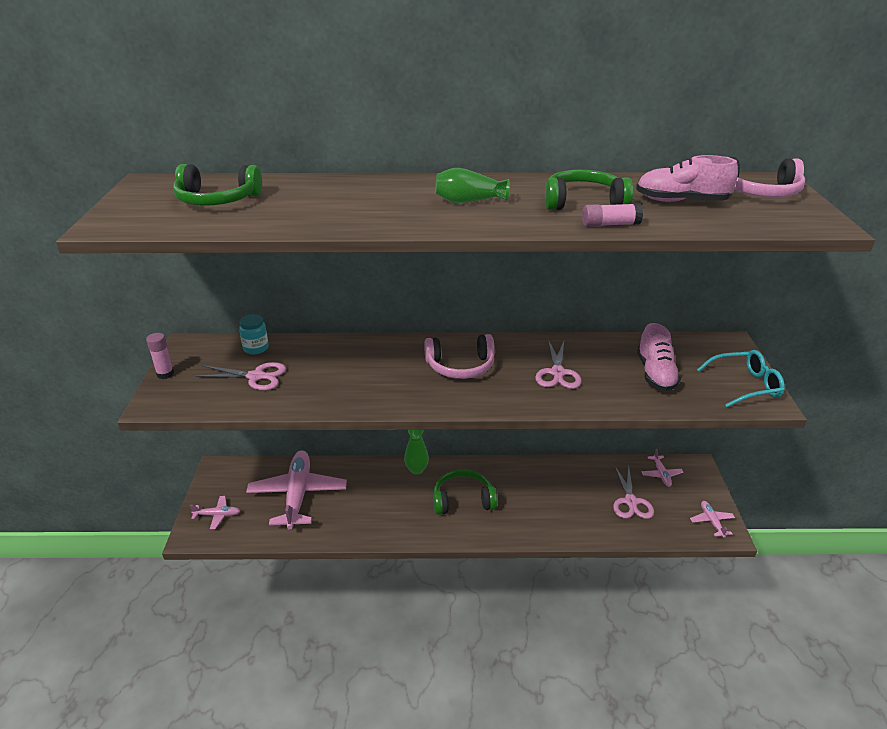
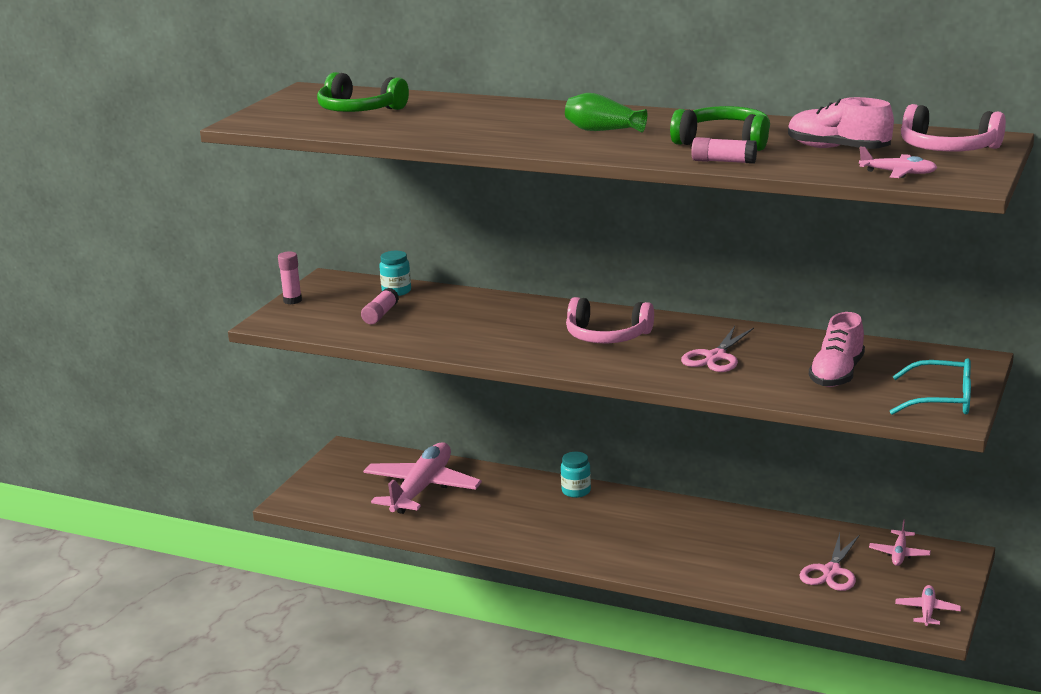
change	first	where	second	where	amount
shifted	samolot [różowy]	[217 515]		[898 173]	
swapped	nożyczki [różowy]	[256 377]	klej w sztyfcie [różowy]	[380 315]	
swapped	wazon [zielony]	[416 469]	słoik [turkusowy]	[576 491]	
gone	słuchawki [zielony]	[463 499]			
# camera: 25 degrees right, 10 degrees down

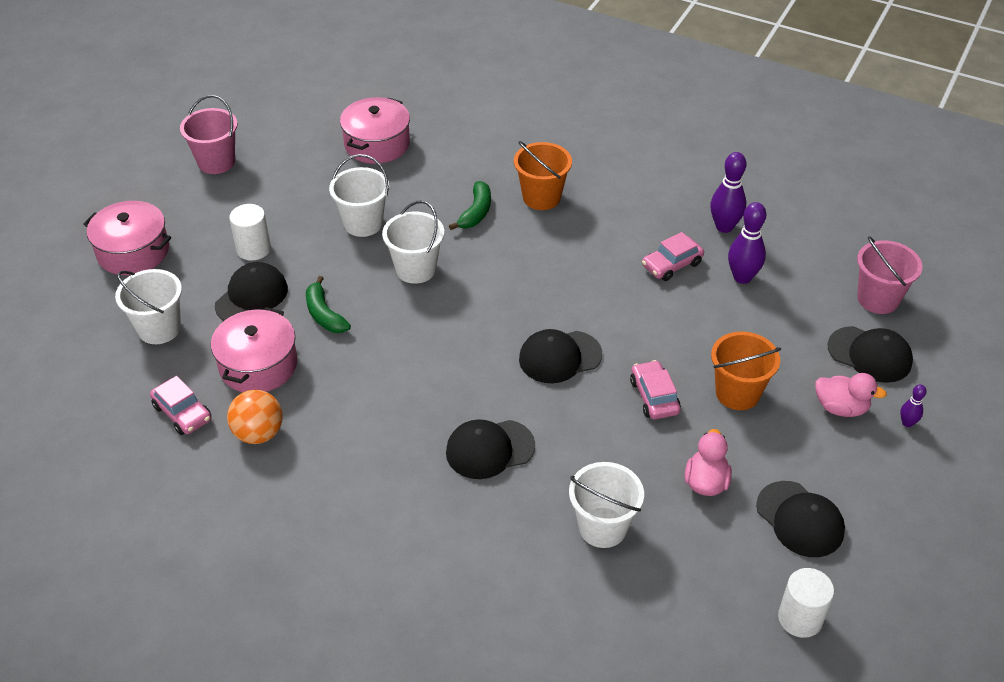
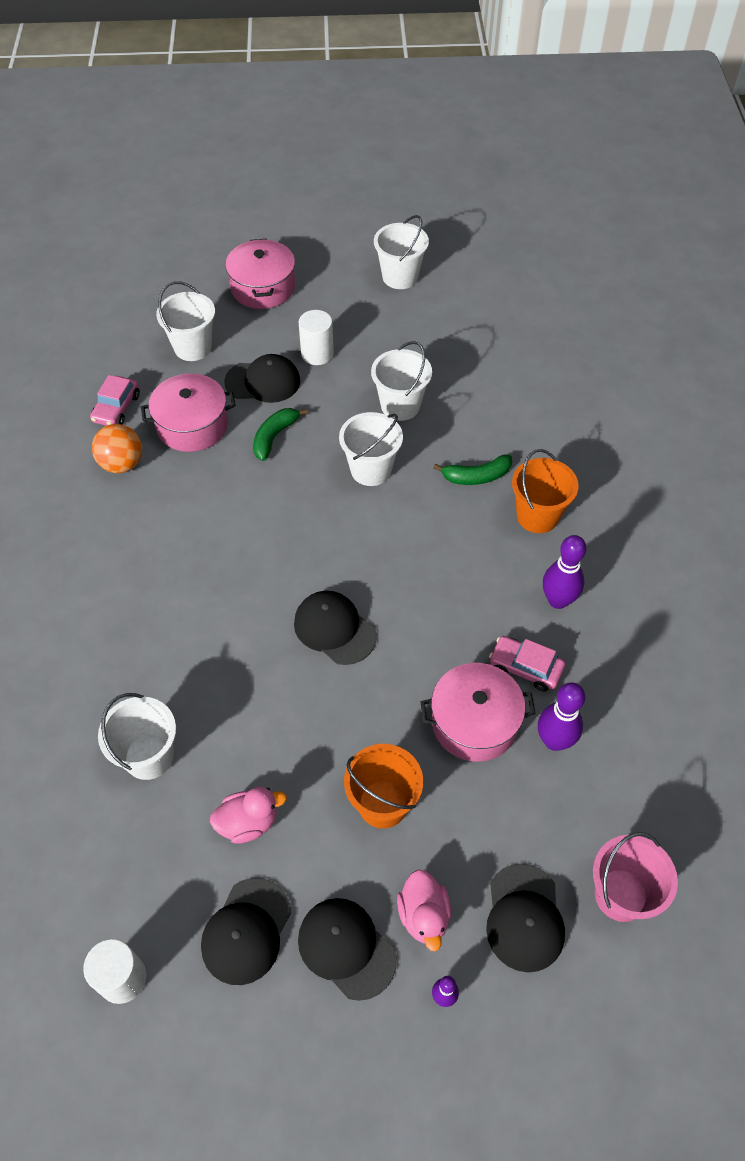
change	first	where	second	where	amount
repainted	wiadro [różowy]	[216 162]	wiadro [biały]	[400 277]	
shifted	garnek [różowy]	[377 144]		[474 722]	
shifted	czapka [czarny]	[489 449]		[346 948]	
gone	samochód [różowy]	[654 397]			
shifted	kręgiel [fioletowy]	[724 227]		[558 600]	
# camera: 60 degrees right, 10 degrees up

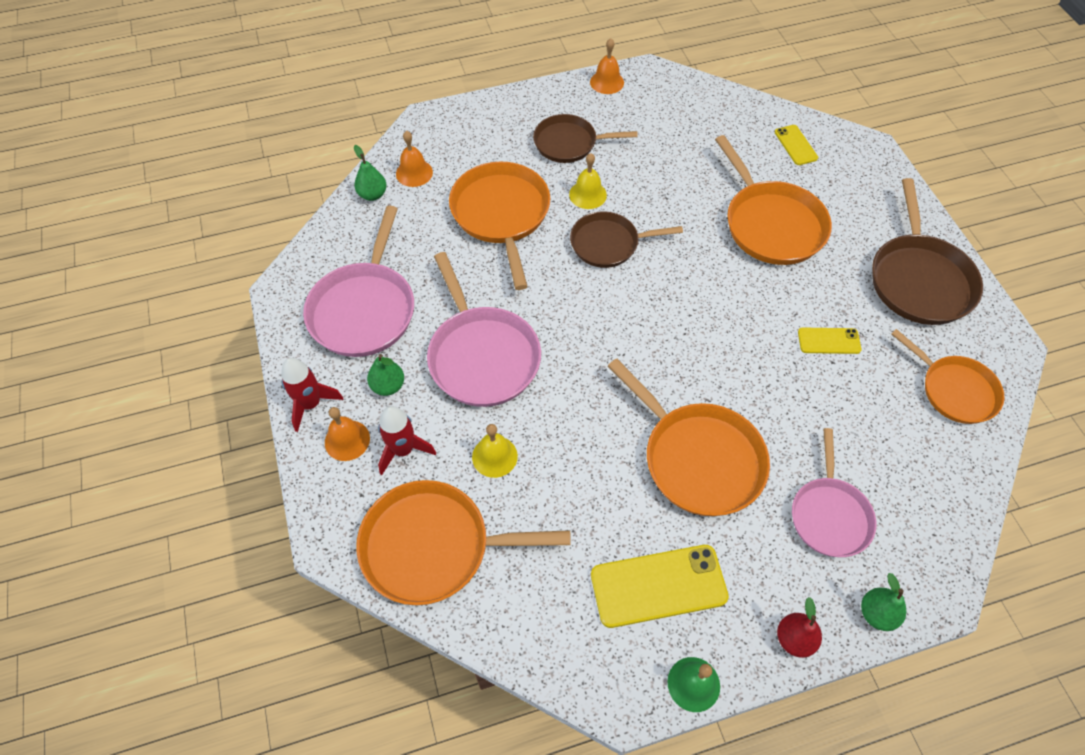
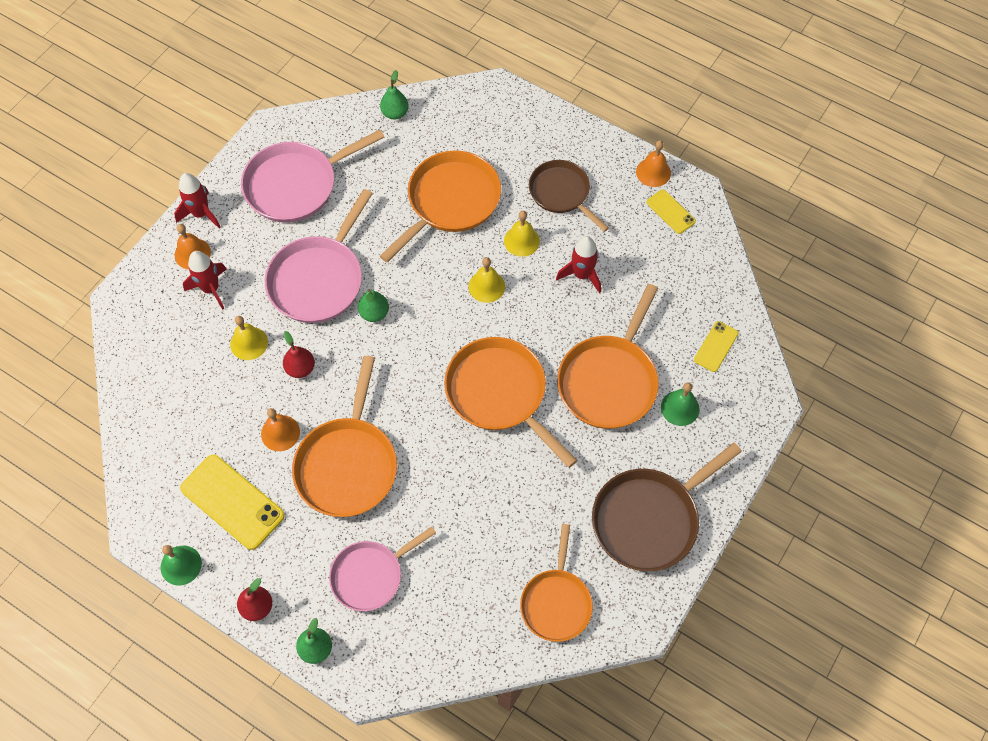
change	first	where	second	where	amount
shifted	patelnia [pomarańczowy]	[433 546]		[500 394]	
shifted	gruszka [zielony]	[388 386]		[374 313]	
shifted	dzwonek [pomarańczowy]	[414 173]		[280 433]	
swapped	patelnia [brązowy]	[608 244]	dzwonek [żółty]	[486 286]	
shifted	telefon [żółty]	[829 341]		[670 212]	
new			gruszka [czerwony]	[300 368]	
new			rakieta [czerwony]	[582 275]	
new			dzwonek [zielony]	[680 408]	
# camera: 50 degrees right, 5 degrees up

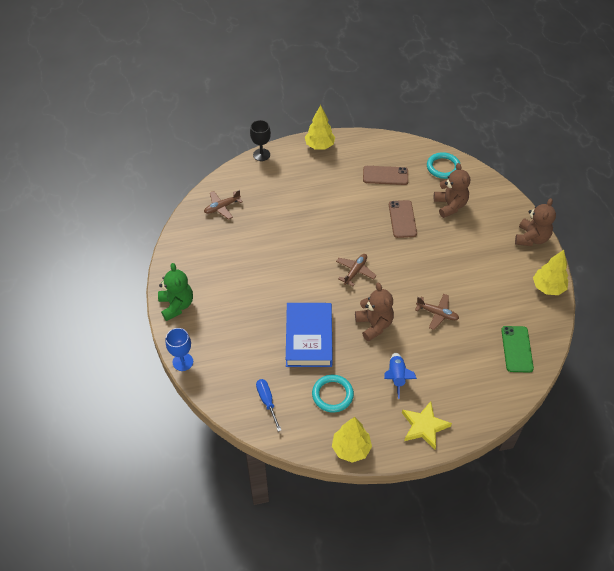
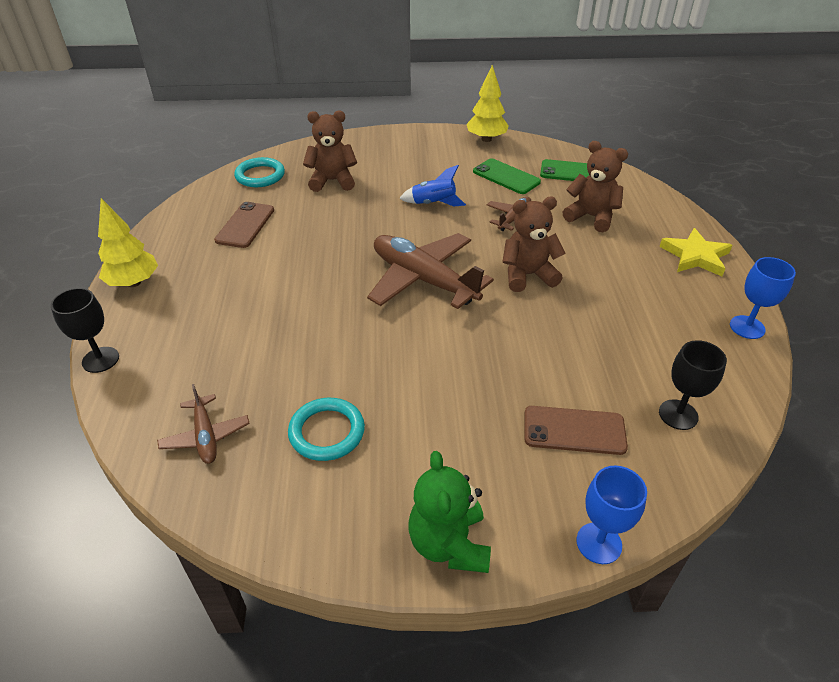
change	first	where	second	where	amount
rotated	miś [zielony]	[176 305]		[449 544]	90 degrees counterclockwise
swapped	śrubokręt [niebieski]	[267 401]	kielich [czarny]	[678 414]	
gone	książka [niebieski]	[309 338]			
shifted	pierścień [turkusowy]	[332 395]		[327 432]	
swapped	drzewko [żółty]	[351 449]	kielich [niebieski]	[747 327]	
scaled	samolot [brązowy]	[355 271]		[424 280]	x1.97
shifted	rakieta [niebieski]	[397 377]		[433 204]	
shifted	telefon [brązowy]	[402 219]		[574 430]	
shifted	miś [brązowy]	[531 238]		[591 217]	
new			telefon [zielony]	[506 177]	
# camera: 80 degrees left, 10 degrees down

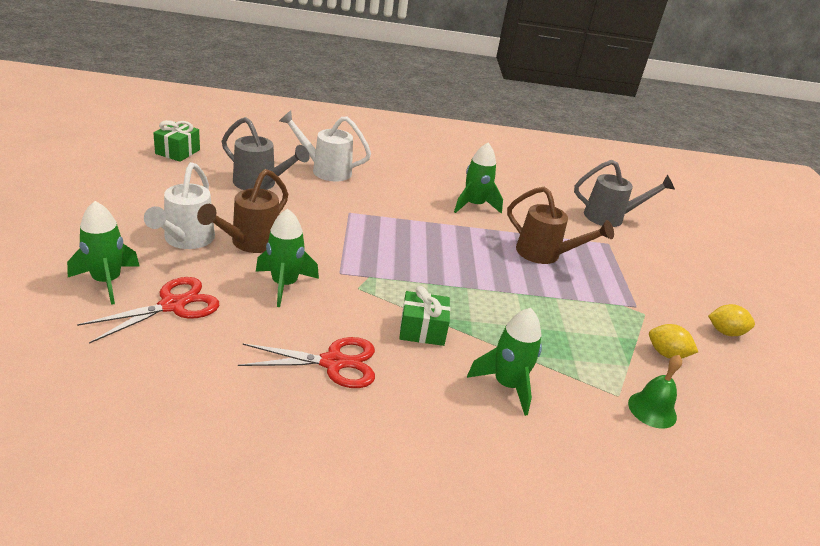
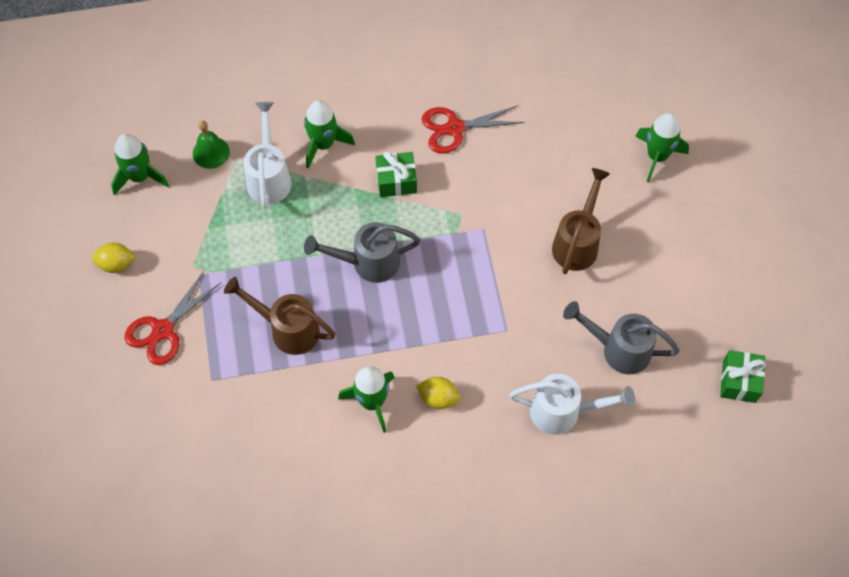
change	first	where	second	where	amount
shifted	nożyczki [czerwony]	[173 305]		[163 330]	
shifted	konewka [biały]	[186 240]		[269 177]	
shifted	rakieta [zielony]	[284 284]		[140 177]	
shifted	konewka [szary]	[610 217]		[368 263]	
shifted	cytryna [żółty]	[666 354]		[438 398]	
# camera: 175 degrees right, 30 degrees up

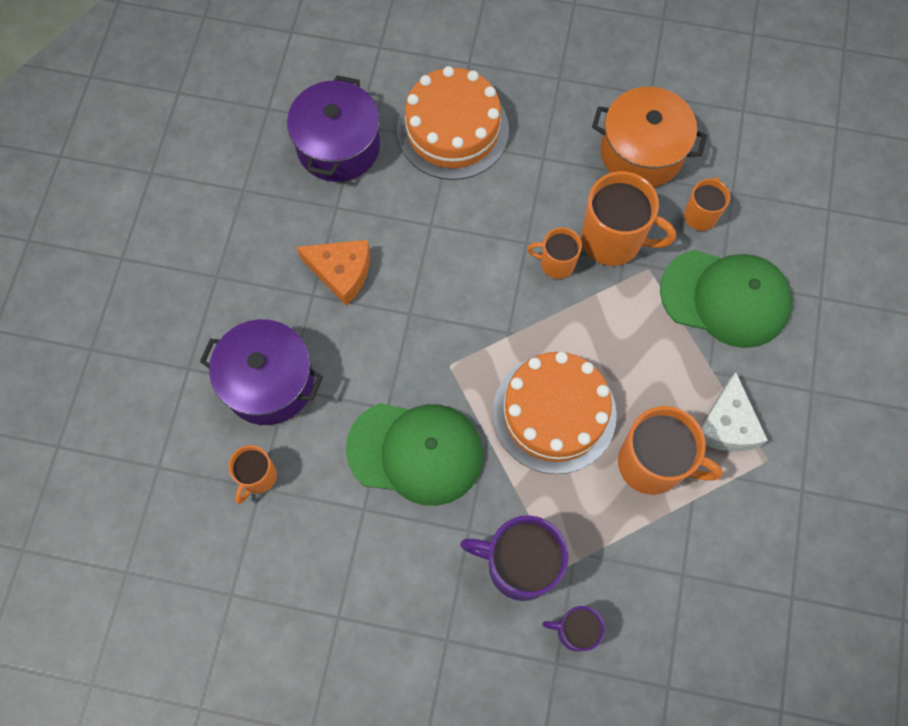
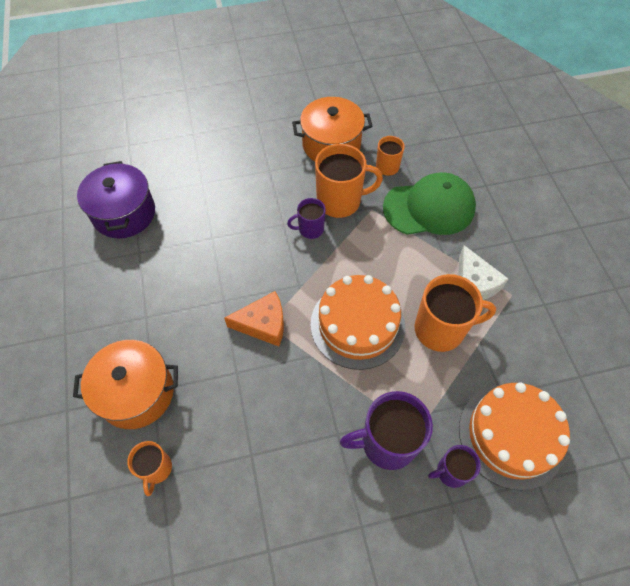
change	first	where	second	where	amount
repainted	garnek [fioletowy]	[269 382]	garnek [pomarańczowy]	[136 393]	
shifted	ser [pomarańczowy]	[341 272]		[263 324]	
gone	czapka [zielony]	[415 452]			
shifted	tort [pomarańczowy]	[453 130]		[511 435]	
repainted	kubek [pomarańczowy]	[556 263]	kubek [fioletowy]	[310 229]	
# camera: 25 degrees left, 10 degrees down

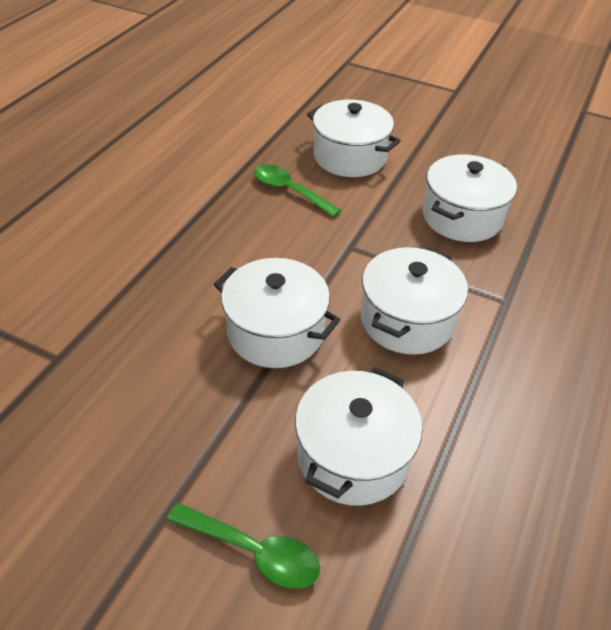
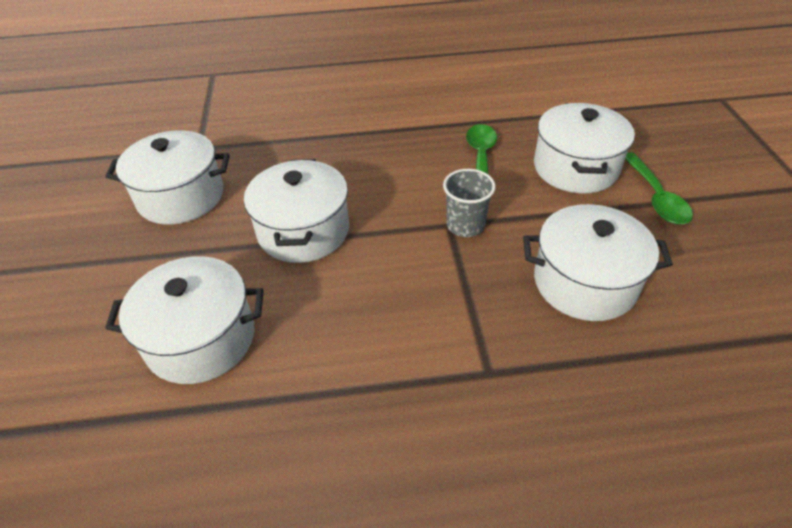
change	first	where	second	where	amount
shifted	łyżka [zielony]	[253 551]		[656 197]	
shifted	garnek [biały]	[407 320]		[181 197]	
new			szklanka [szary]	[465 225]	
# camera: 60 degrees right, 0 degrees up

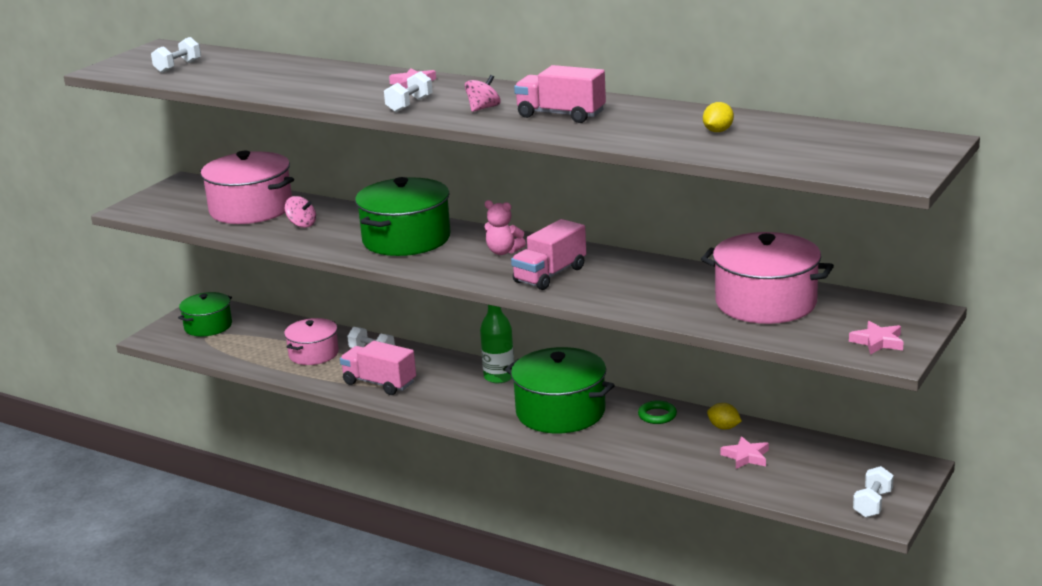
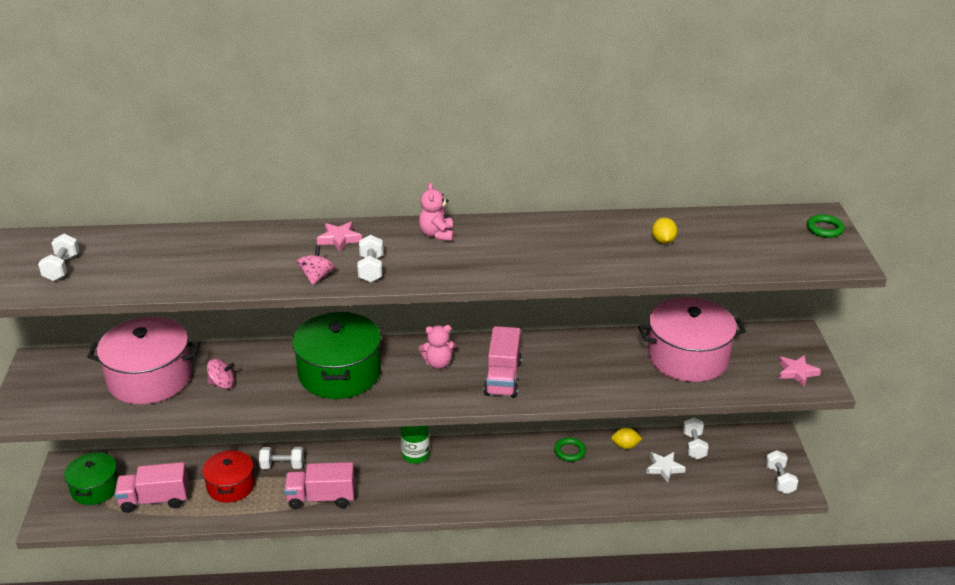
change	first	where	second	where	amount
repainted	garnek [różowy]	[313 354]	garnek [czerwony]	[231 486]	
shifted	bączek [różowy]	[483 108]		[316 277]	
gone	garnek [zielony]	[560 412]			
shifted	ciężarówka [różowy]	[561 115]		[155 500]	
repainted	gwiazda [różowy]	[746 456]	gwiazda [biały]	[664 468]	
new			miś [różowy]	[437 234]	
new			hantel [biały]	[694 446]	
new			pierścień [zielony]	[824 229]	
# camera: 35 degrees left, 10 degrees up

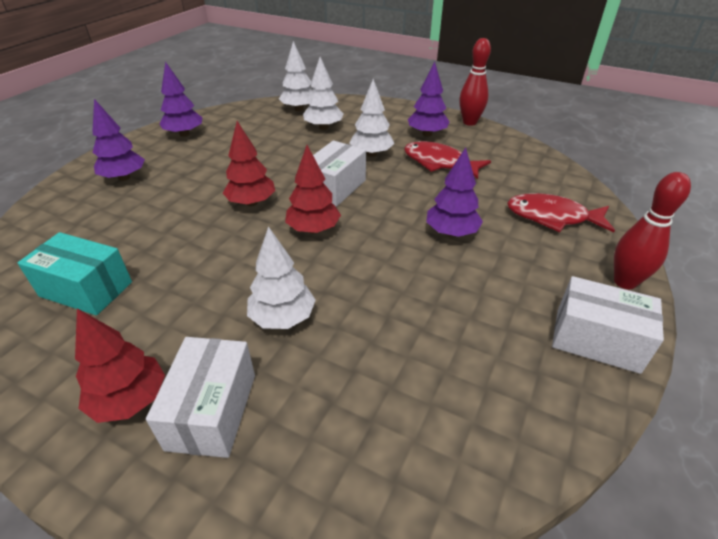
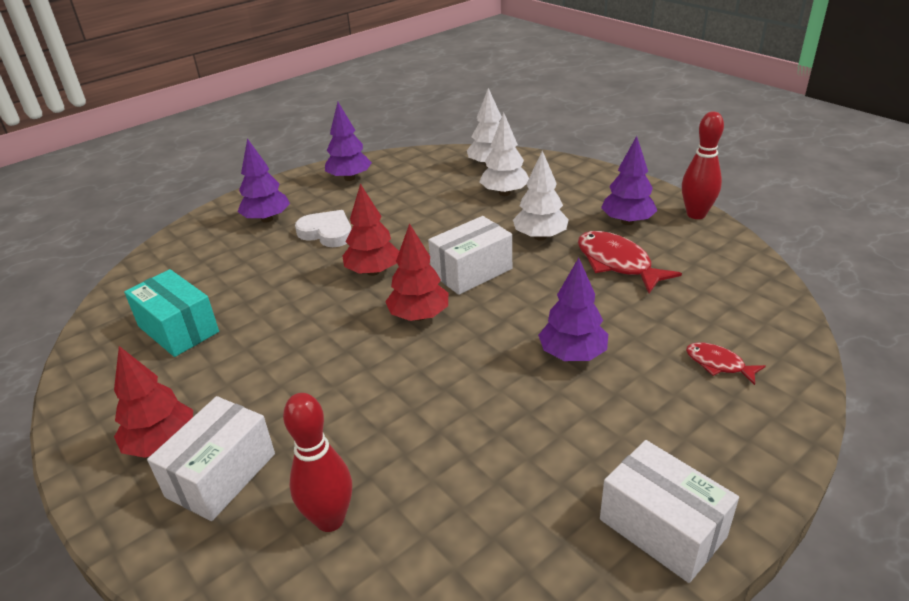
change	first	where	second	where	amount
gone	drzewko [biały]	[283 318]			
scaled	ryba [czerwony]	[552 217]		[718 364]	x0.56
shifted	kręgiel [czerwony]	[624 282]		[330 519]	
new			serce [biały]	[327 232]	
# camera: 25 degrees right, 5 degrees down

